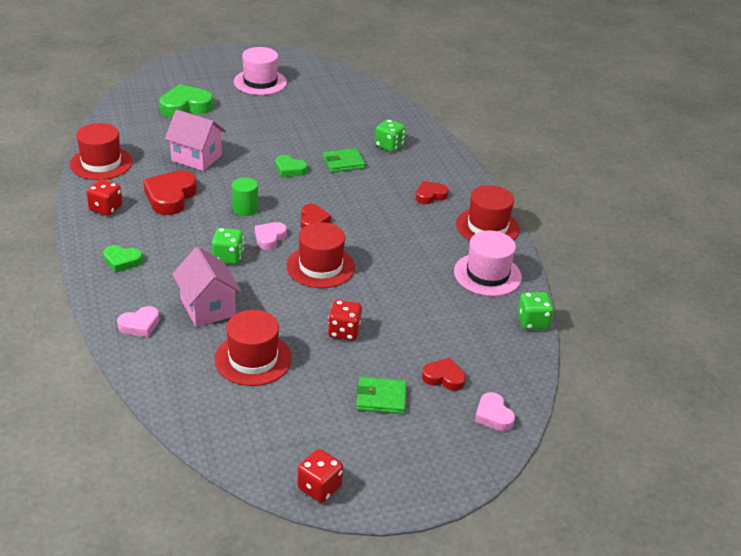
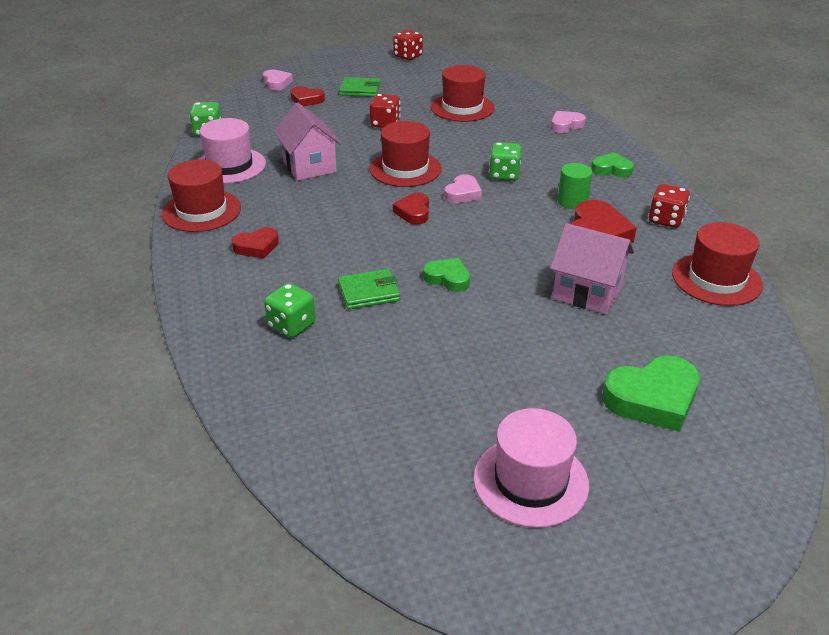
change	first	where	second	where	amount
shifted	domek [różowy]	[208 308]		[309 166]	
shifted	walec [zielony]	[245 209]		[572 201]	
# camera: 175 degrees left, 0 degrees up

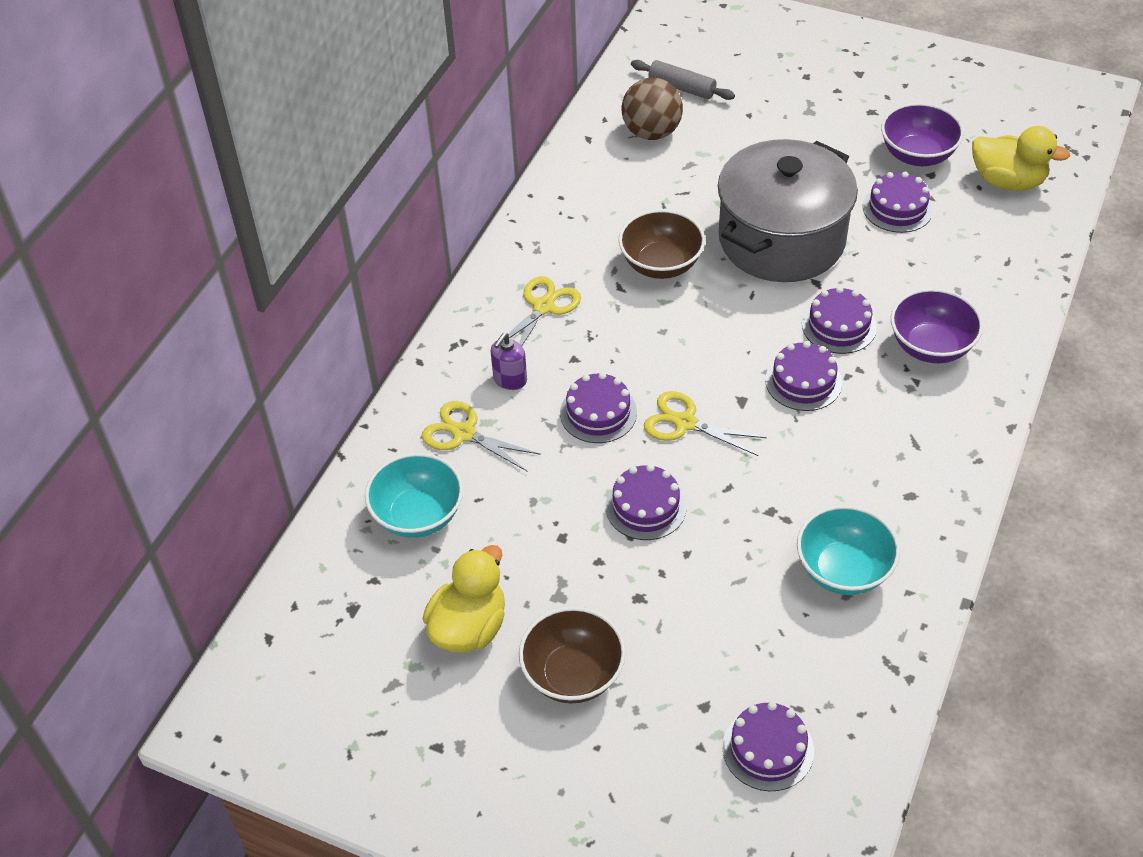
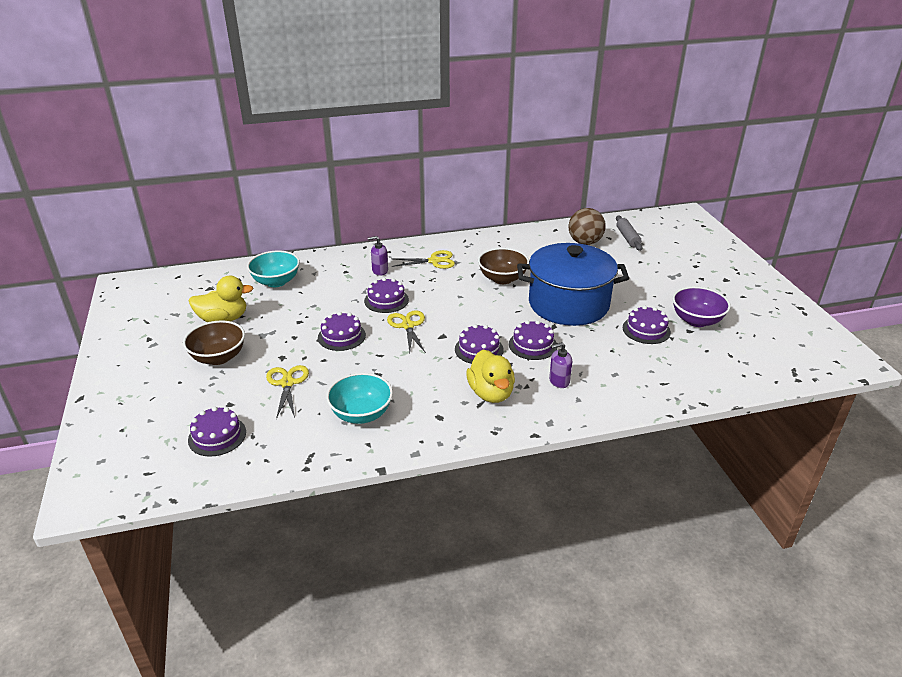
change	first	where	second	where	amount
shifted	nożyczki [żółty]	[464 434]		[287 383]	
repainted	garnek [szary]	[781 239]	garnek [niebieski]	[568 304]	
swapped	miska [fioletowy]	[931 346]	dozownik mydła [fioletowy]	[559 381]	
shifted	kaczka [żółty]	[1007 181]		[491 393]	
# camera: 50 degrees right, 15 degrees down

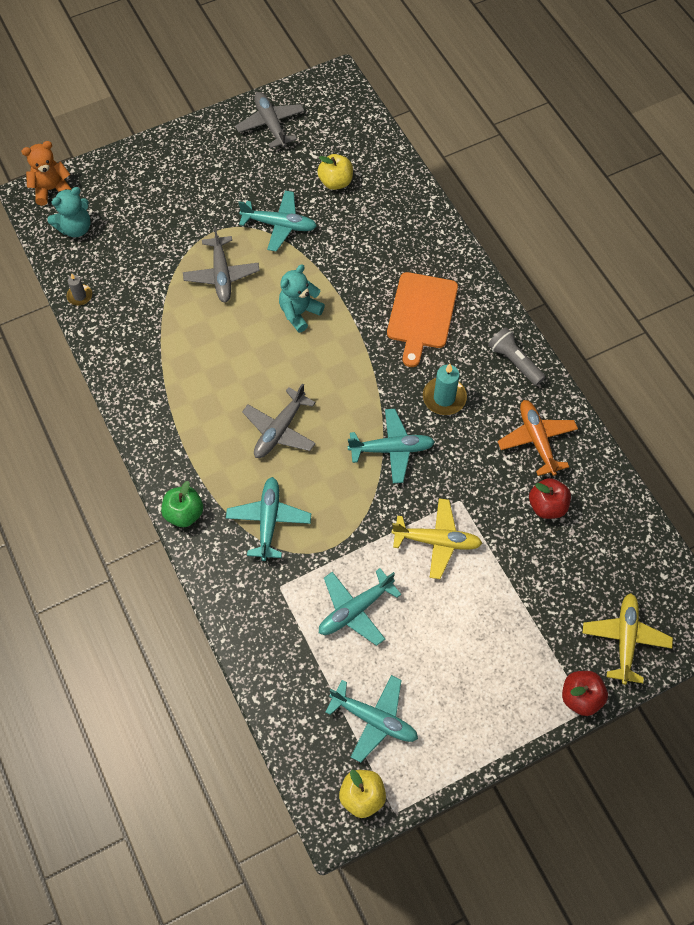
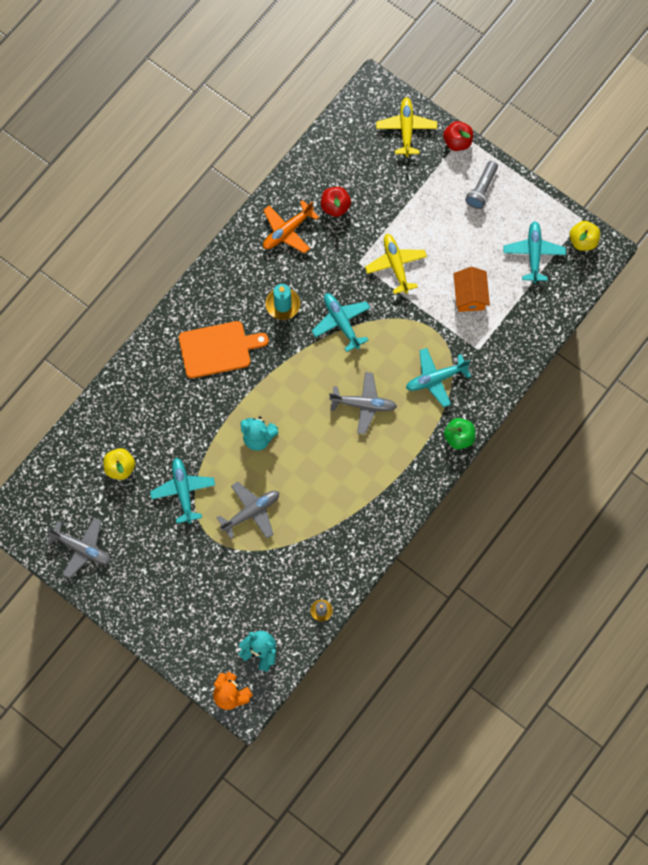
change	first	where	second	where	amount
rotated	samolot [szary]	[271 124]		[82 548]	105 degrees counterclockwise
swapped	samolot [turkusowy]	[355 610]	domek [pomarańczowy]	[470 295]	
shifted	latarka [szary]	[514 361]		[481 189]	
rotated	samolot [żółty]	[625 639]		[406 129]	105 degrees clockwise
# camera: 115 degrees left, 10 degrees up

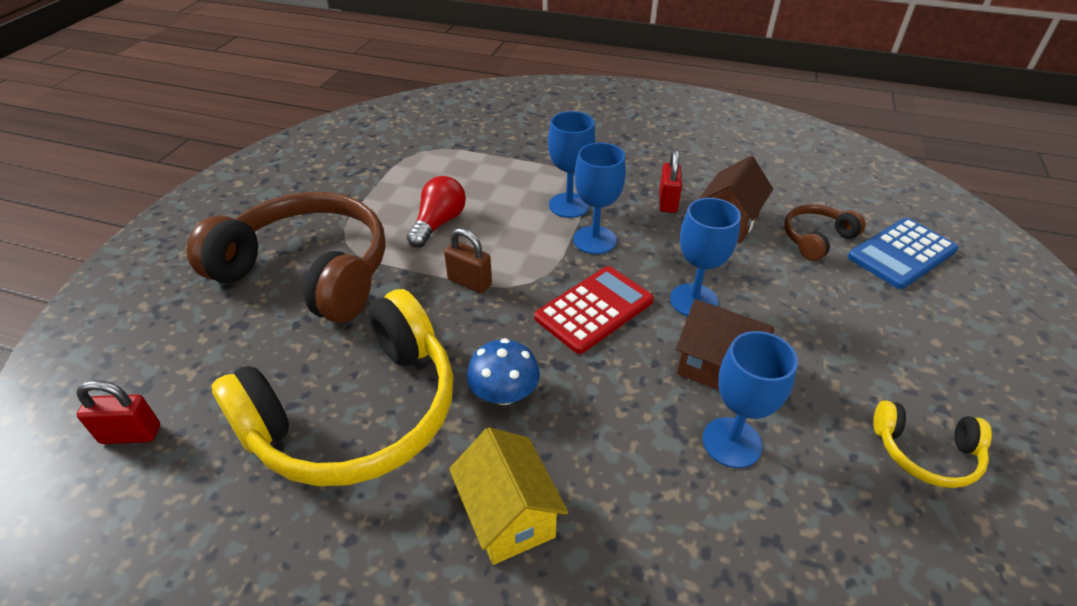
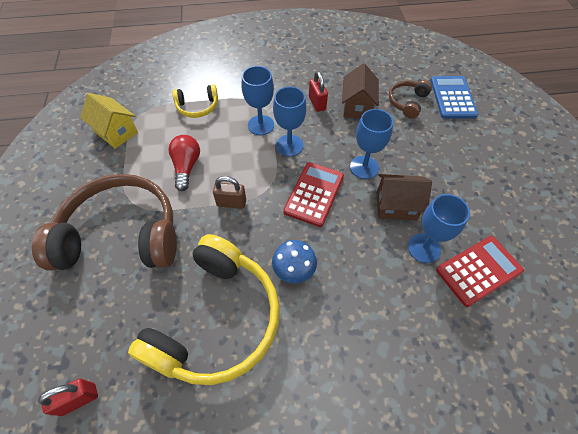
change	first	where	second	where	amount
shifted	domek [żółty]	[508 516]		[116 132]	
rotated	kalkulator [niebieski]	[902 254]		[452 98]	150 degrees clockwise
shifted	słuchawki [żółty]	[925 453]		[197 107]	
new			kalkulator [czerwony]	[478 270]	
# camera: 25 degrees left, 15 degrees up

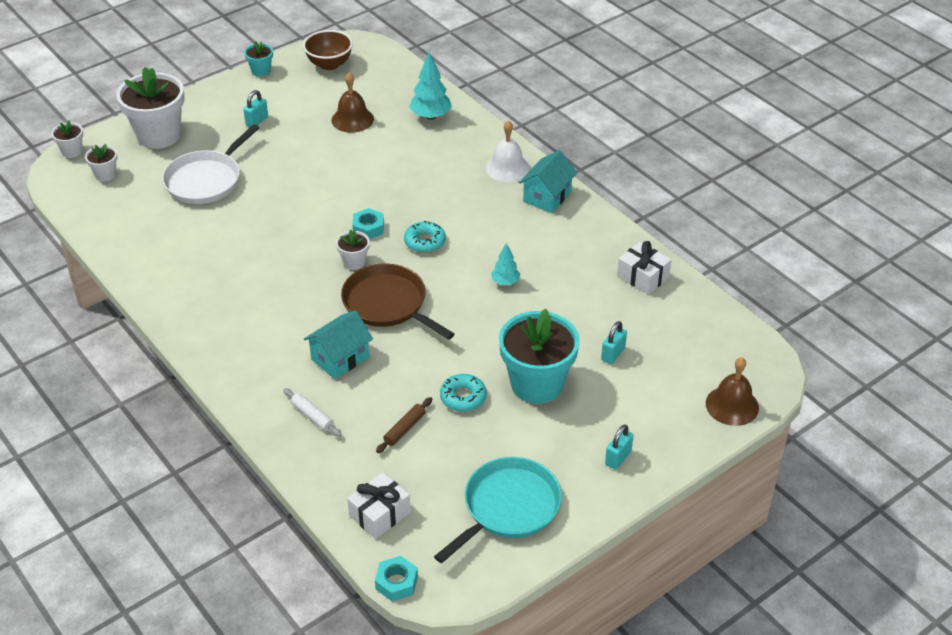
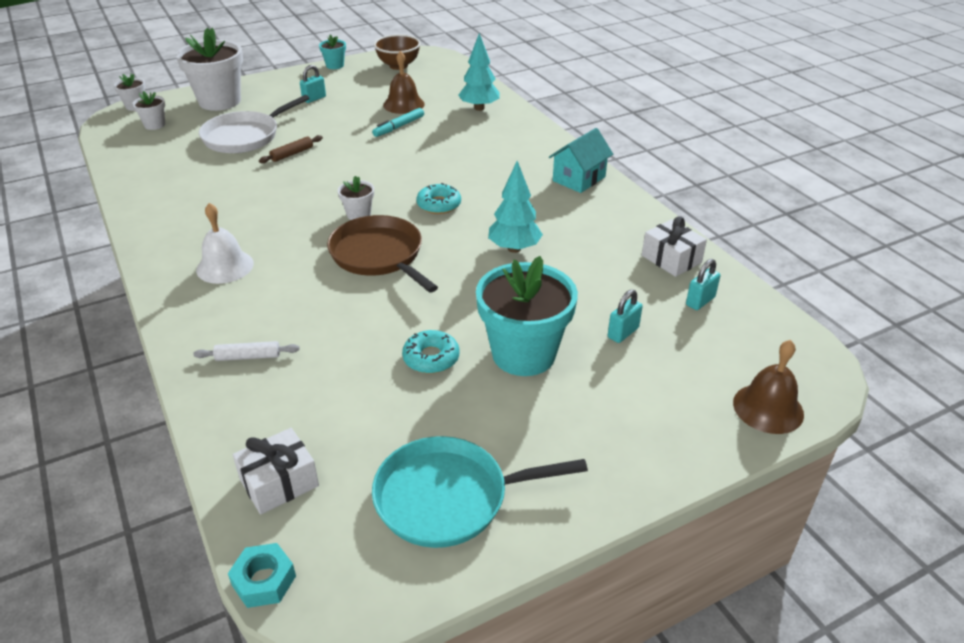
change	first	where	second	where	amount
rotated	wałek do ciasta [biały]	[312 416]		[248 357]	60 degrees counterclockwise
gone	domek [turkusowy]	[340 358]			
gone	nakrętka [turkusowy]	[368 228]			
shifted	wałek do ciasta [brązowy]	[405 429]		[292 154]	
rotated	patelnia [turkusowy]	[508 507]		[448 498]	150 degrees counterclockwise
shifted	dzwonek [biały]	[507 168]		[225 266]	
scaled	drzewko [turkusowy]	[505 282]		[514 248]	x1.66
shifted	kłódka [turkusowy]	[618 458]		[700 301]	
new			flamaster [turkusowy]	[399 127]	
# camera: 10 degrees right, 5 degrees down

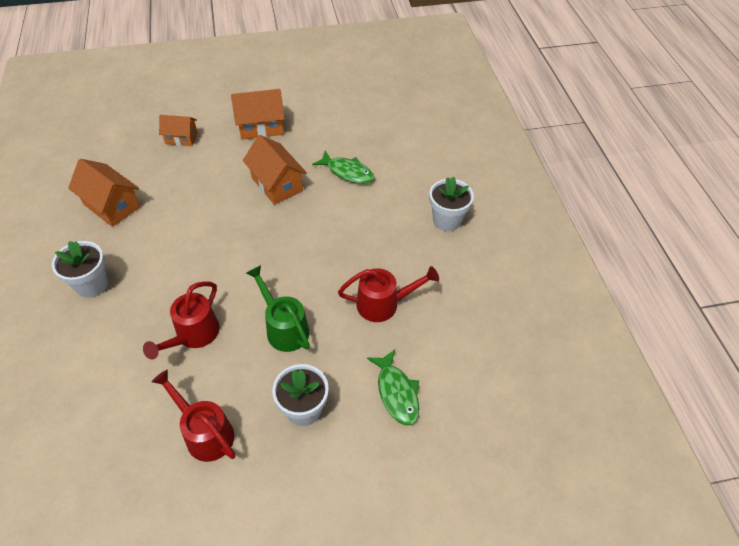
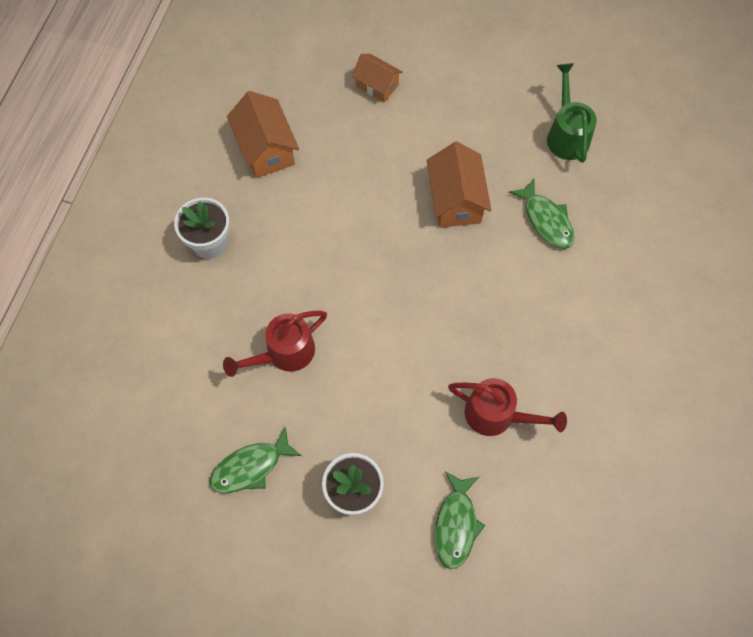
change	first	where	second	where	amount
swapped	konewka [czerwony]	[205 432]	ryba [zielony]	[250 467]	
gone	domek [pomarańczowy]	[261 127]			
shifted	konewka [zielony]	[284 327]		[566 134]	
gone	doniczka [biały]	[446 220]			
# camera: 30 degrees right, 15 degrees up

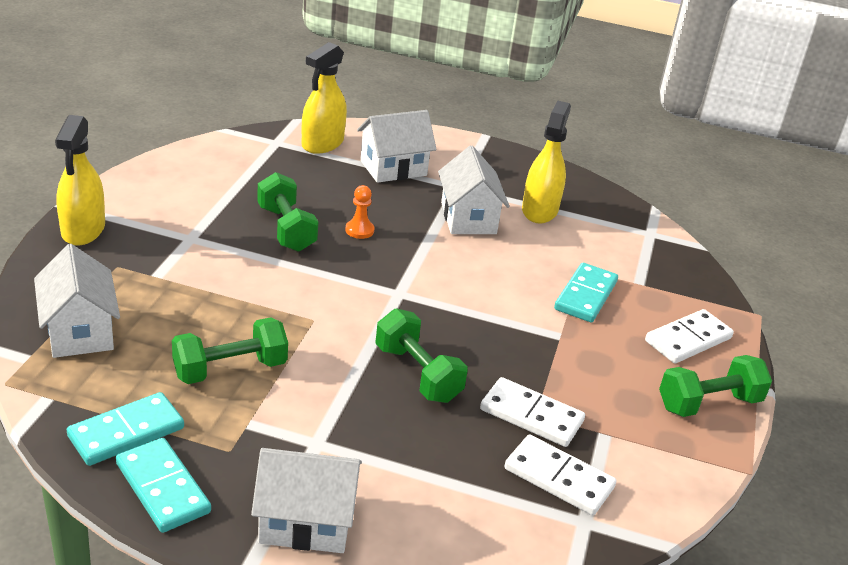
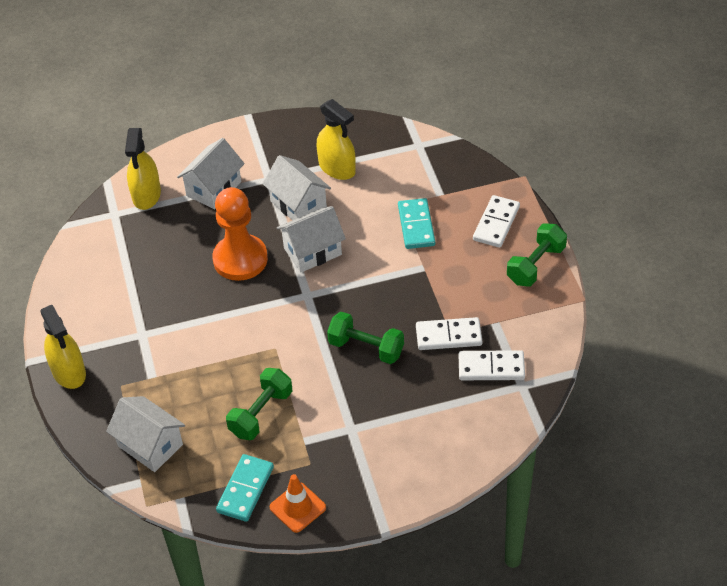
change	first	where	second	where	amount
swapped	kostka domina [turkusowy]	[163 488]	pachołek [pomarańczowy]	[297 507]	
shifted	domek [biały]	[306 522]		[312 251]	
gone	hantel [zielony]	[286 229]			
scaled	pionek [pomarańczowy]	[359 230]		[240 259]	x2.44
rotated	spryskiwacz [żółty]	[539 210]		[337 168]	150 degrees clockwise
# camera: 25 degrees left, 15 degrees up

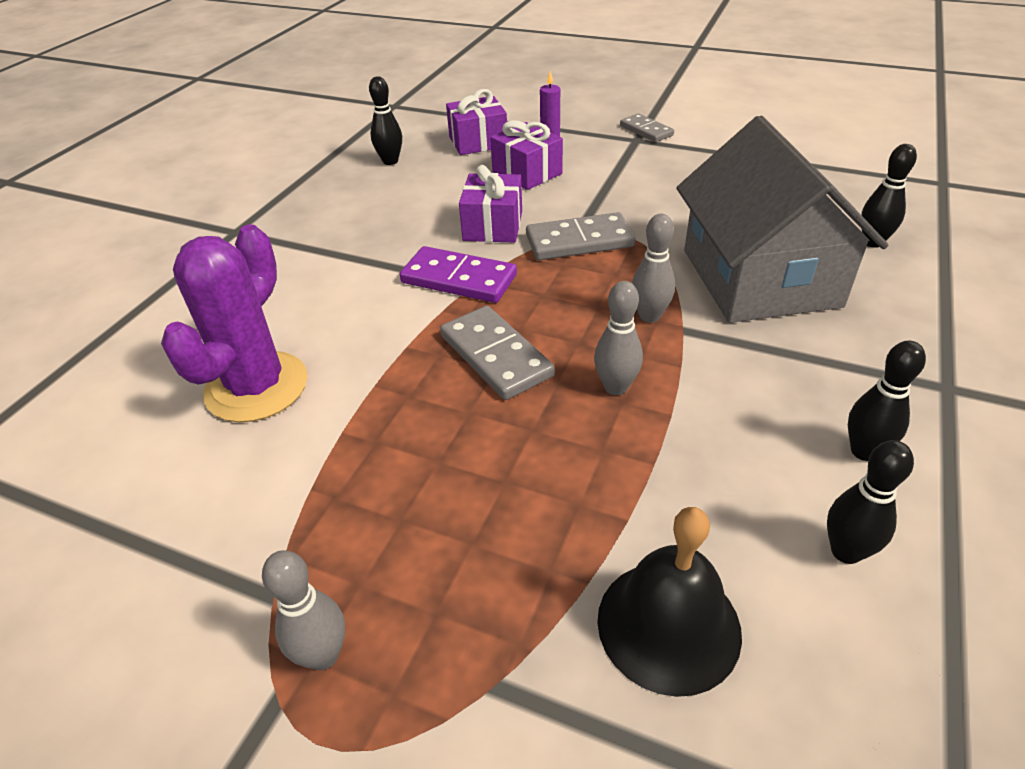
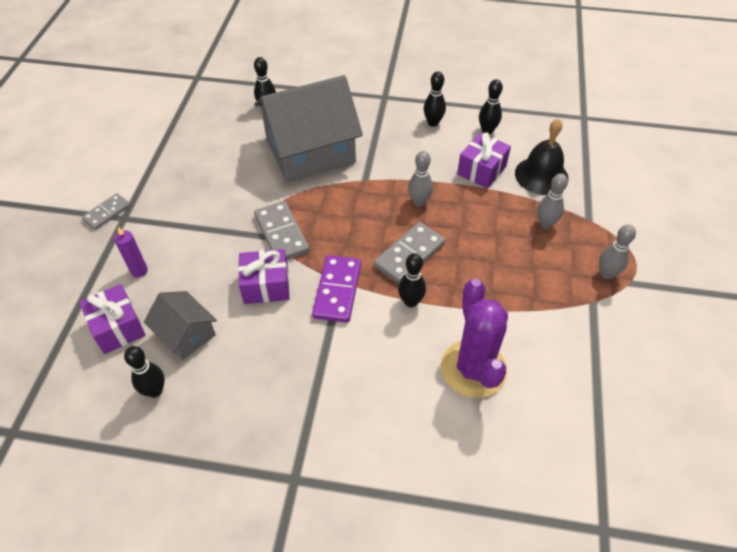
change	first	where	second	where	amount
rotated	kaktus [fioletowy]	[256 387]		[473 369]	75 degrees clockwise
shifted	prezent [fioletowy]	[527 173]		[481 170]	
shifted	kręgiel [szary]	[649 316]		[545 224]	
new			domek [szary]	[186 334]	
new			kręgiel [czarny]	[410 301]	
# camera: 105 degrees left, 10 degrees up

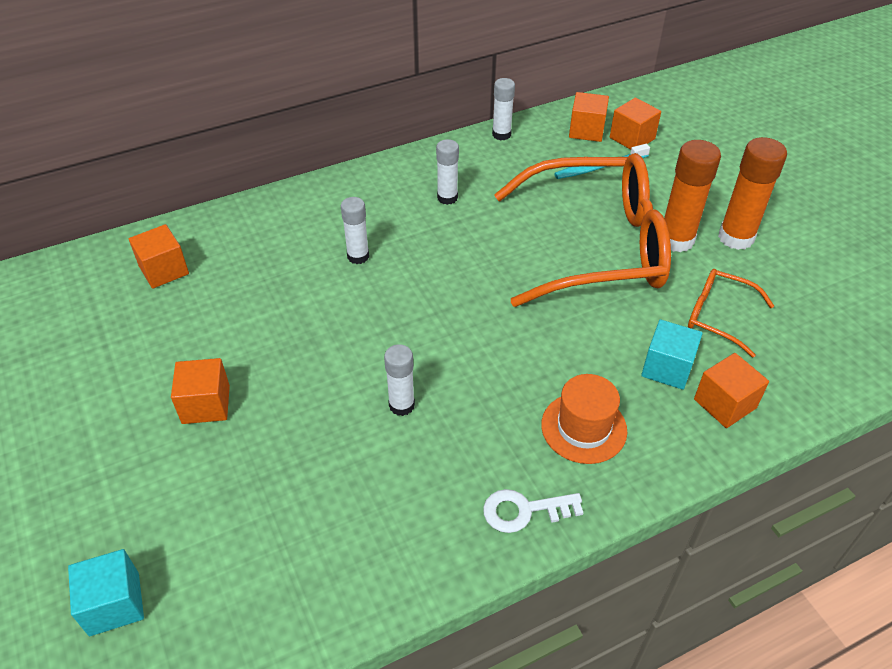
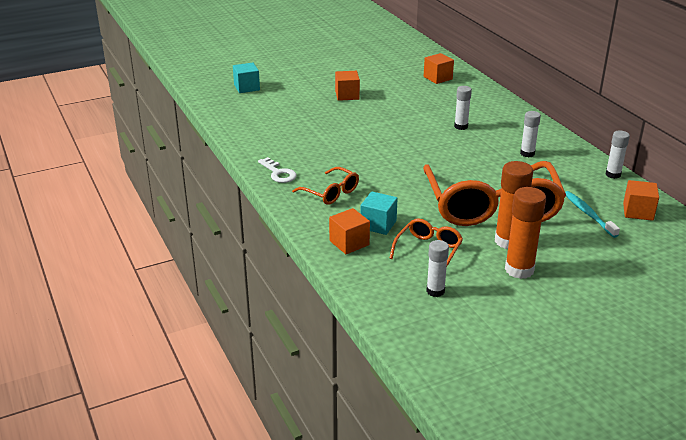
change	first	where	second	where	amount
shifted	klej w sztyfcie [biały]	[401 405]		[435 291]	
rotated	klucz [biały]	[524 510]		[278 173]	150 degrees clockwise
swapped	kapelusz [pomarańczowy]	[584 428]	okulary [pomarańczowy]	[331 193]	
gone	sześcian [pomarańczowy]	[632 138]			
# camera: 90 degrees right, 15 degrees down

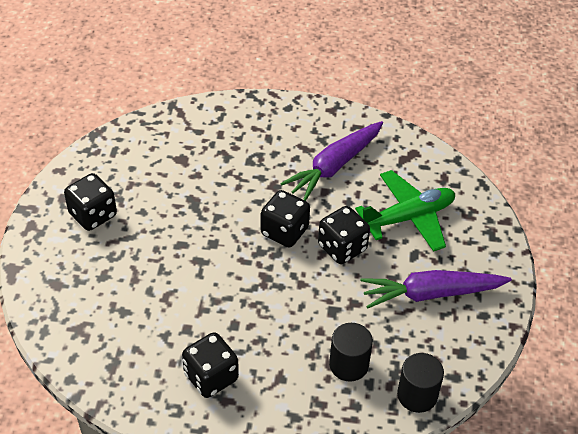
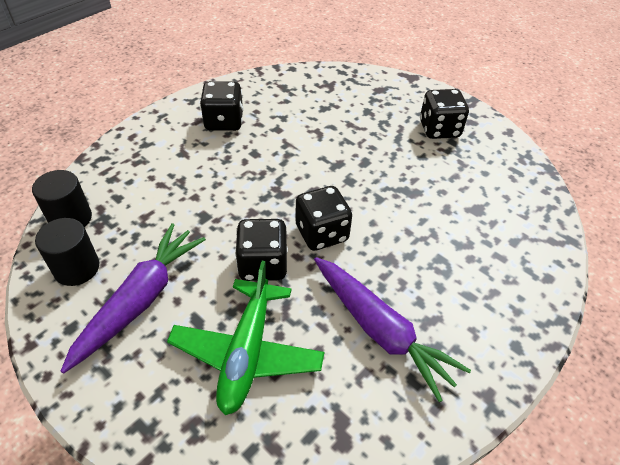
change	first	where	second	where	amount
rotated	marchewka [fioletowy]	[334 166]		[380 330]	150 degrees clockwise
shifted	walec [czarny]	[349 365]		[77 268]	
# camera: 125 degrees right, 0 degrees up

